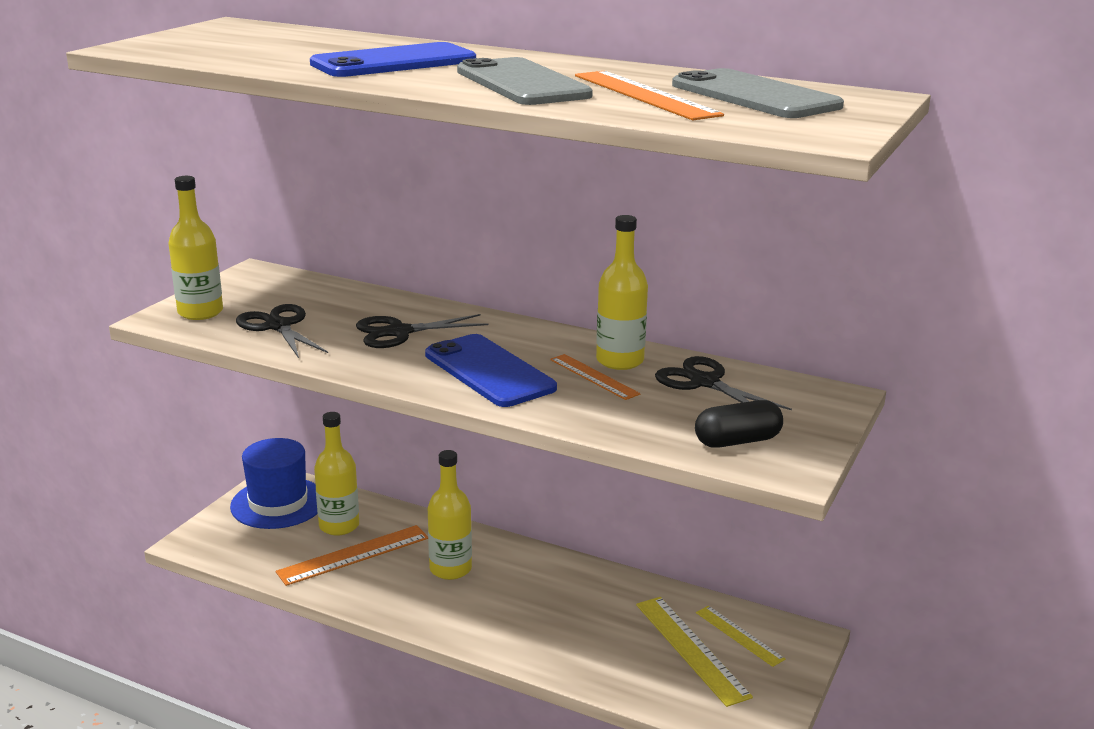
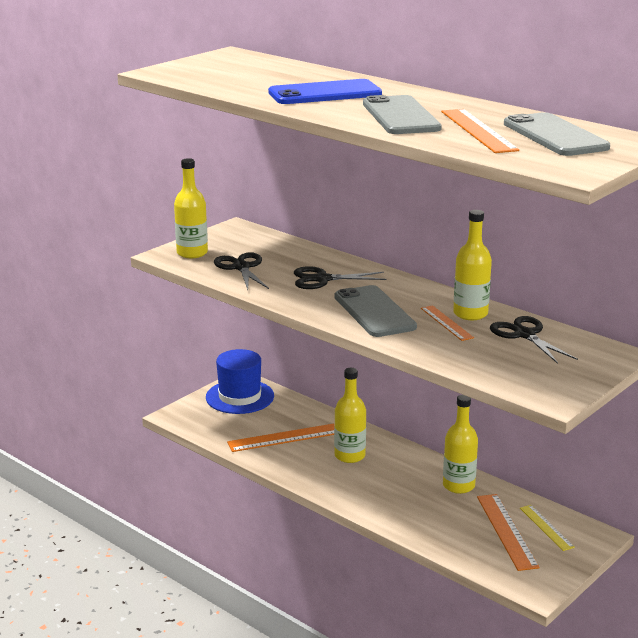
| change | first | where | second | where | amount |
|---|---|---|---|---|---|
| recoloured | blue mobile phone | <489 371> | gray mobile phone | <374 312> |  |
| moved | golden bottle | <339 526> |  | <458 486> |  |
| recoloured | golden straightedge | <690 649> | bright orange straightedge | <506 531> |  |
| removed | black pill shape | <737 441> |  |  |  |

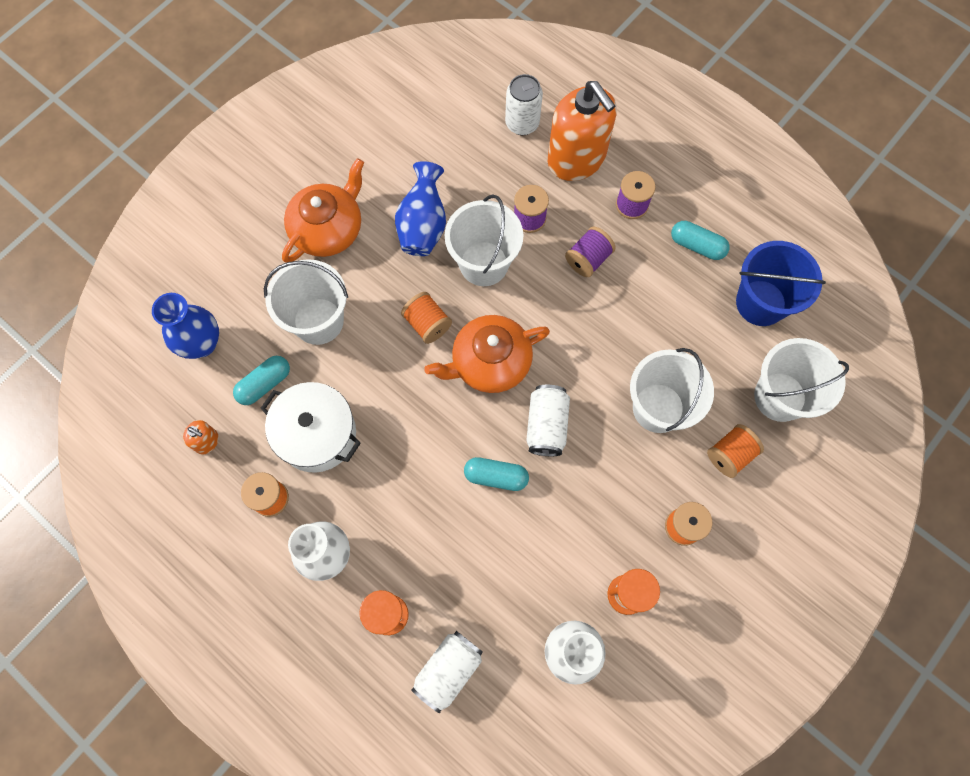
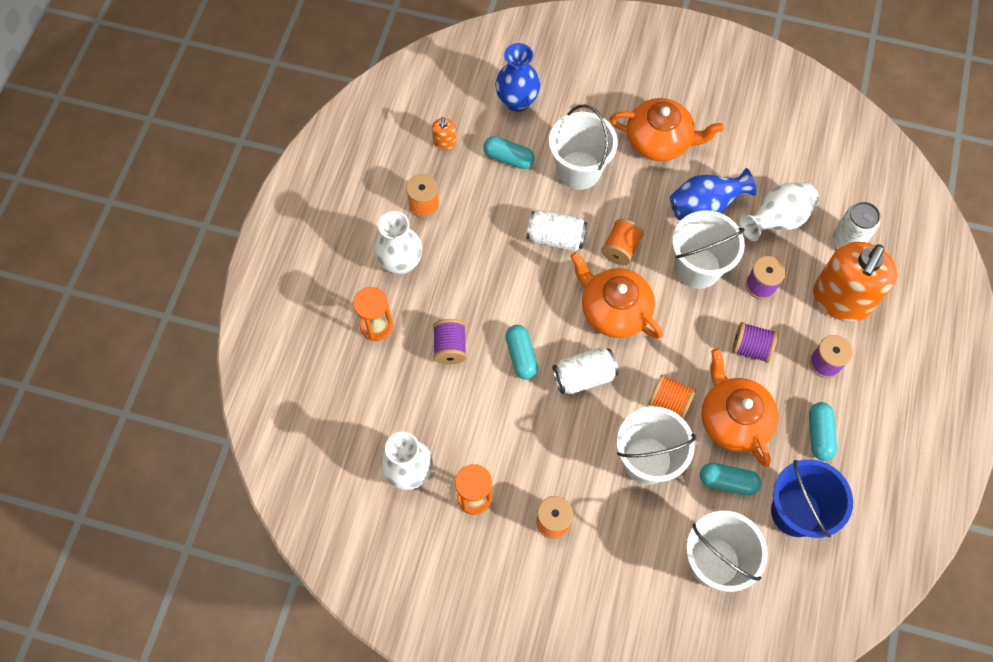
| change | first | where | second | where | amount |
|---|---|---|---|---|---|
| added |  |  | royal purple reel of thread | <450 347> |  |
| moved | white tin | <448 670> |  | <556 238> |  |
| moved | bright orange reel of thread | <730 455> |  | <669 402> |  |
| added |  |  | aqua pill shape | <727 482> |  |
| added |  |  | bright orange tea pot | <733 419> |  |
| added |  |  | white flower vase | <776 220> |  |
| removed | white pot | <317 434> |  |  |  |

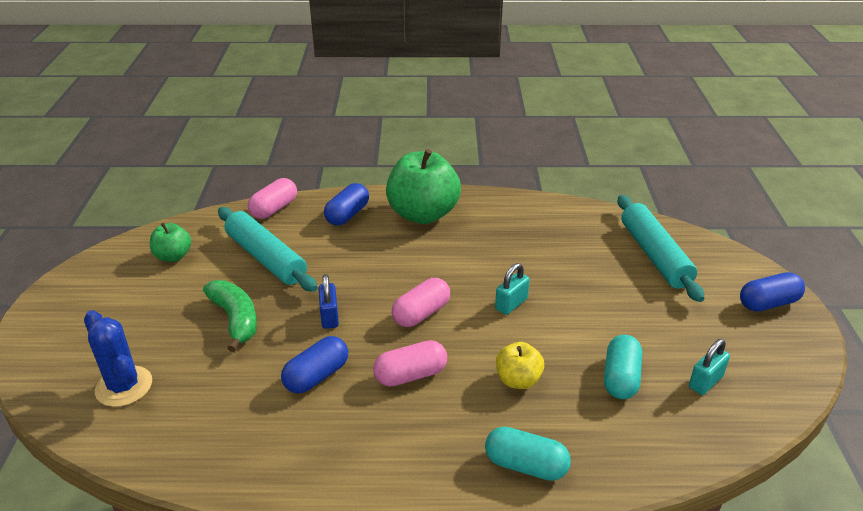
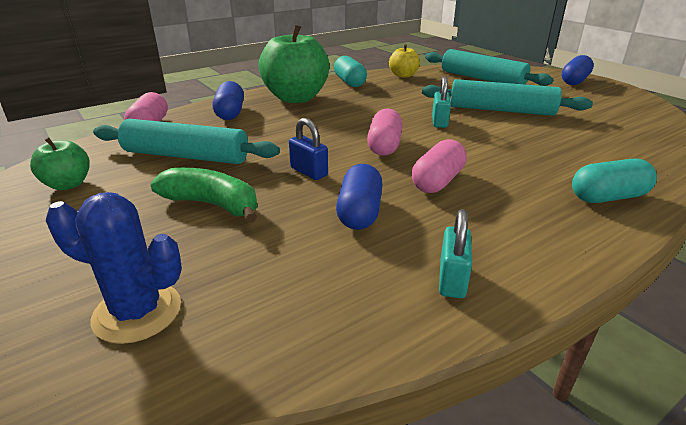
| change | first | where | second | where | amount |
|---|---|---|---|---|---|
| moved | aqua pill shape | <620 378> |  | <350 82> |  |
| moved | golden apple | <518 380> |  | <403 75> |  |
| added |  |  | aqua dough roller | <501 110> |  |
| moved | aqua padlock | <705 382> |  | <452 279> |  |

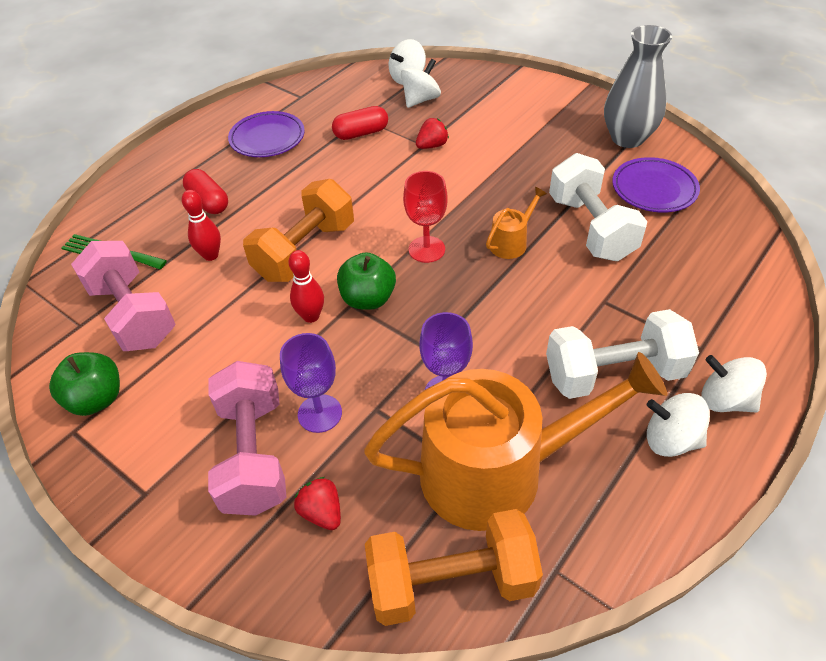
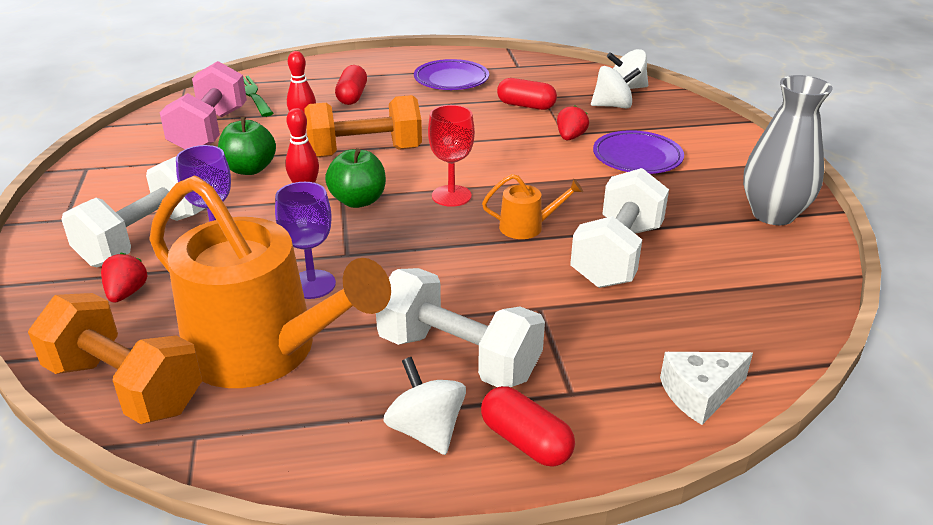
| change | first | where | second | where | amount |
|---|---|---|---|---|---|
| recoloured | rosy hand weight | <254 454> | white hand weight | <146 238> |  |
| moved | leaf-green apple | <97 399> |  | <249 169> |  |
| replaced | white toy top | <725 400> | crimson pill shape | <525 441> |  |
| turned | crimson berry | <432 146> |  | <570 137> | 75 degrees counterclockwise |
| moved | royal purple dinner plate | <654 189> |  | <637 158> |  |
| added |  |  | white piece of cheese | <700 394> |  |

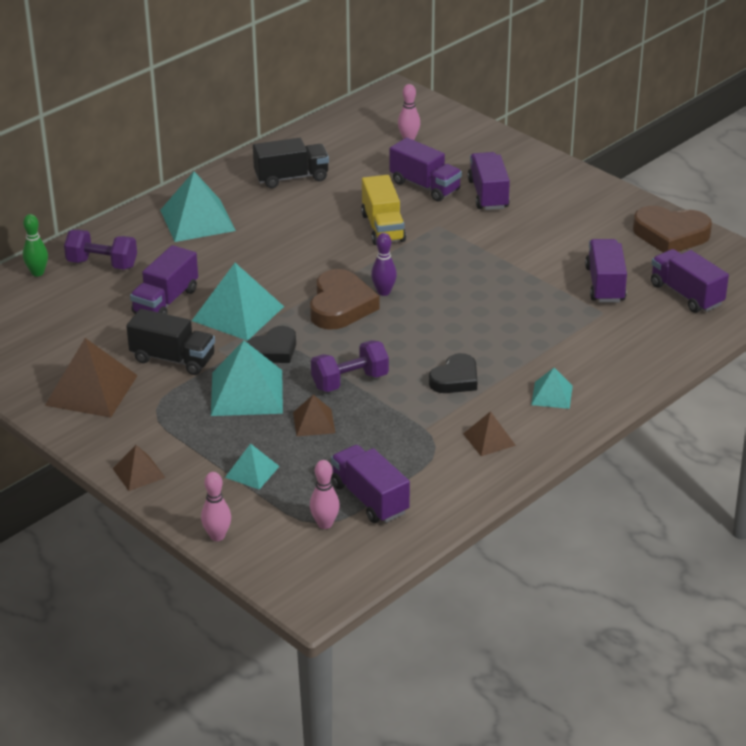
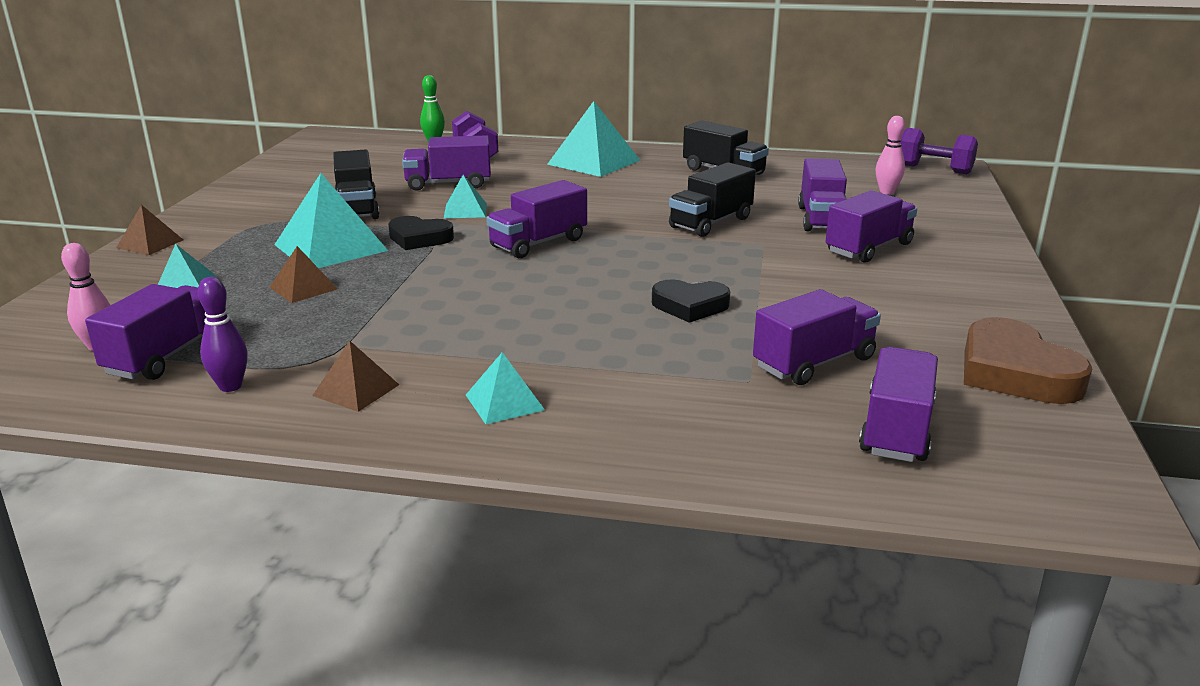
| change | first | where | second | where | amount |
|---|---|---|---|---|---|
| moved | royal purple skittle | <384 292> |  | <230 386> |  |
| resized | aqua pyramid | <238 313> |  | <465 210> | x0.54 |
| replaced | dark brown love heart | <340 306> | royal purple toy truck | <538 243> |  |
| moved | black love heart | <455 379> |  | <690 306> |  |
| recoloured | golden toy truck | <383 227> | black toy truck | <711 223> |  |
| moved | royal purple hand weight | <350 381> |  | <934 169> |  |
| removed | dark brown pyramid | <91 390> |  |  |  |
| removed | rosy skittle | <217 536> |  |  |  |

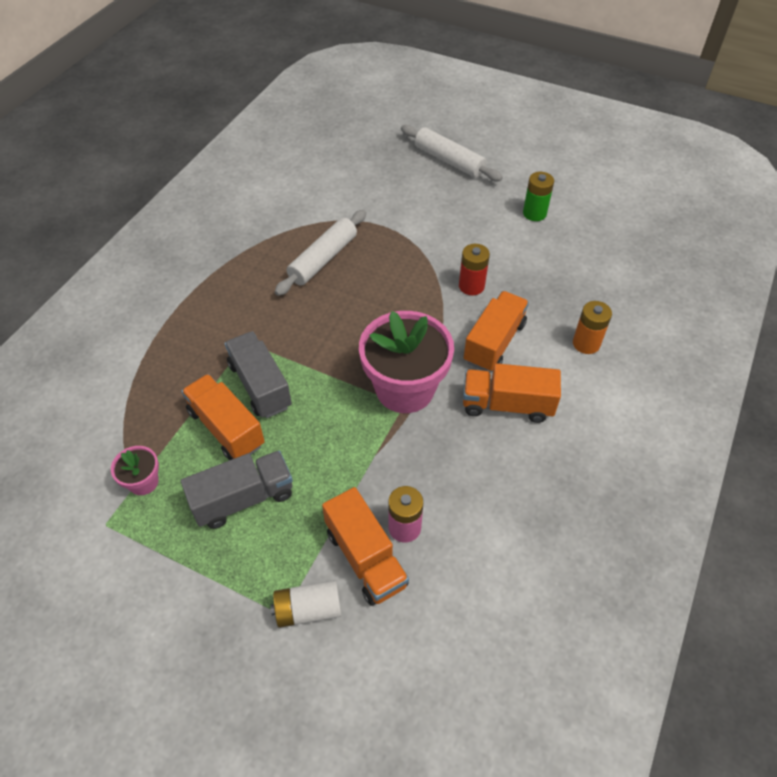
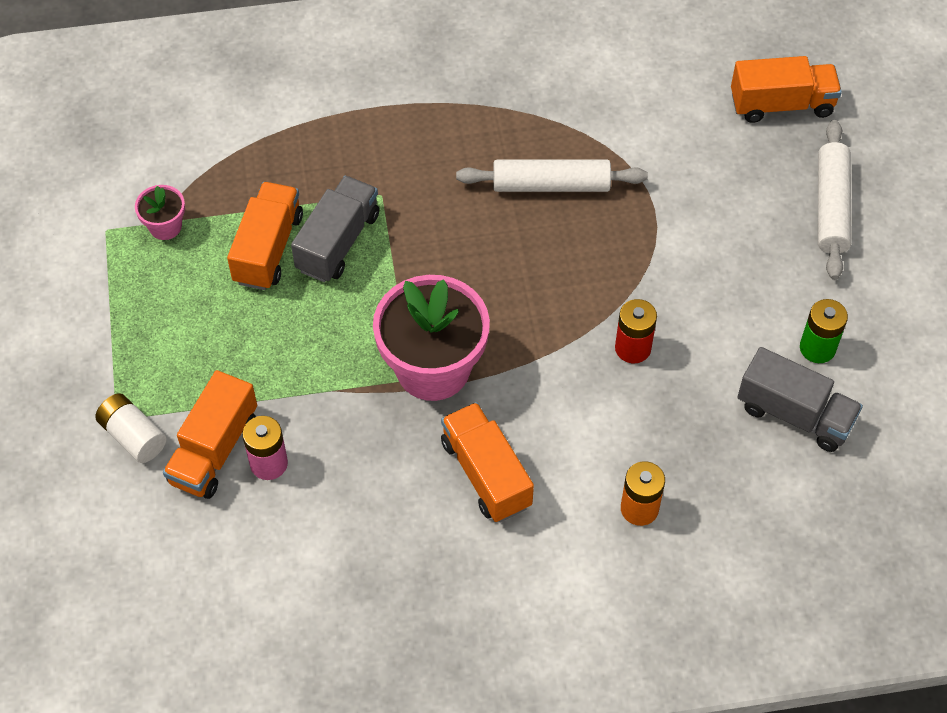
| change | first | where | second | where | amount |
|---|---|---|---|---|---|
| moved | bright orange toy truck | <494 343> |  | <781 104> |  |
| moved | gray toy truck | <243 499> |  | <794 414> |  |

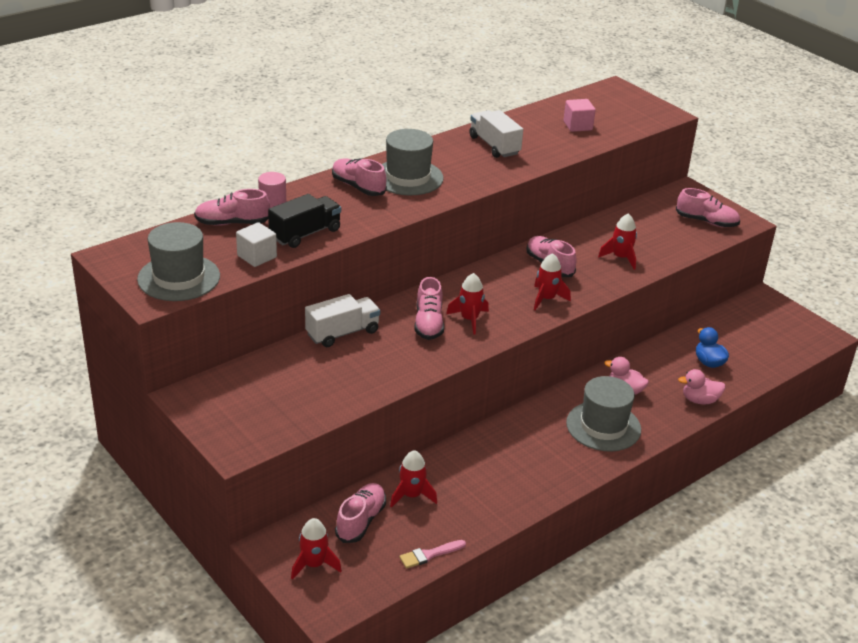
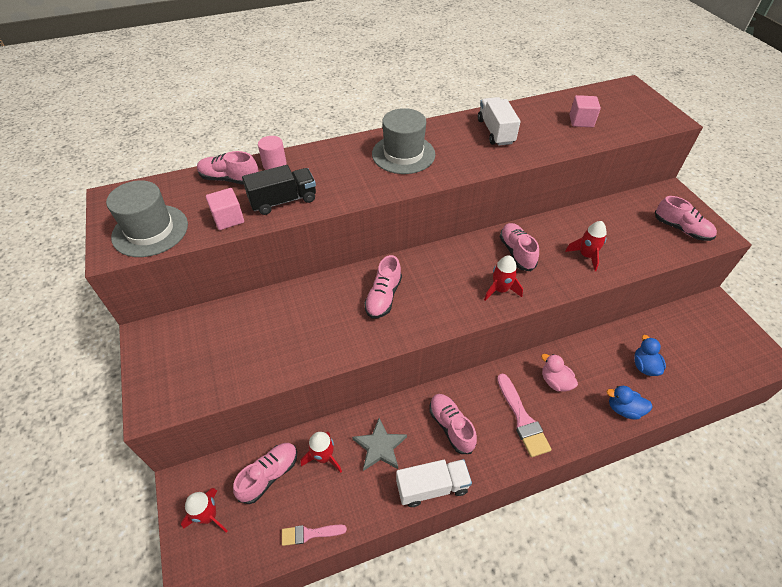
| change | first | where | second | where | amount |
|---|---|---|---|---|---|
| recoloured | white cube | <257 256> | rosy cube | <228 219> |  |
| added |  |  | gray star shape | <380 447> |  |
| moved | white toy truck | <342 333> |  | <432 487> |  |
| moved | rosy lace-up shoe | <358 187> |  | <451 427> |  |
| replaced | gray top hat | <603 426> | rosy paint brush | <522 419> |  |
| recoloured | rosy rubber duck | <699 400> | blue rubber duck | <623 409> |  |
| removed | crimson rocket | <469 319> |  |  |  |

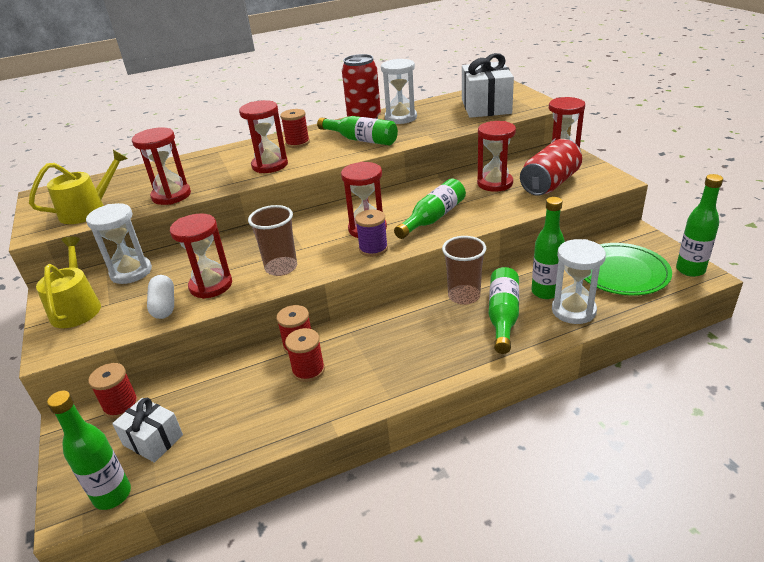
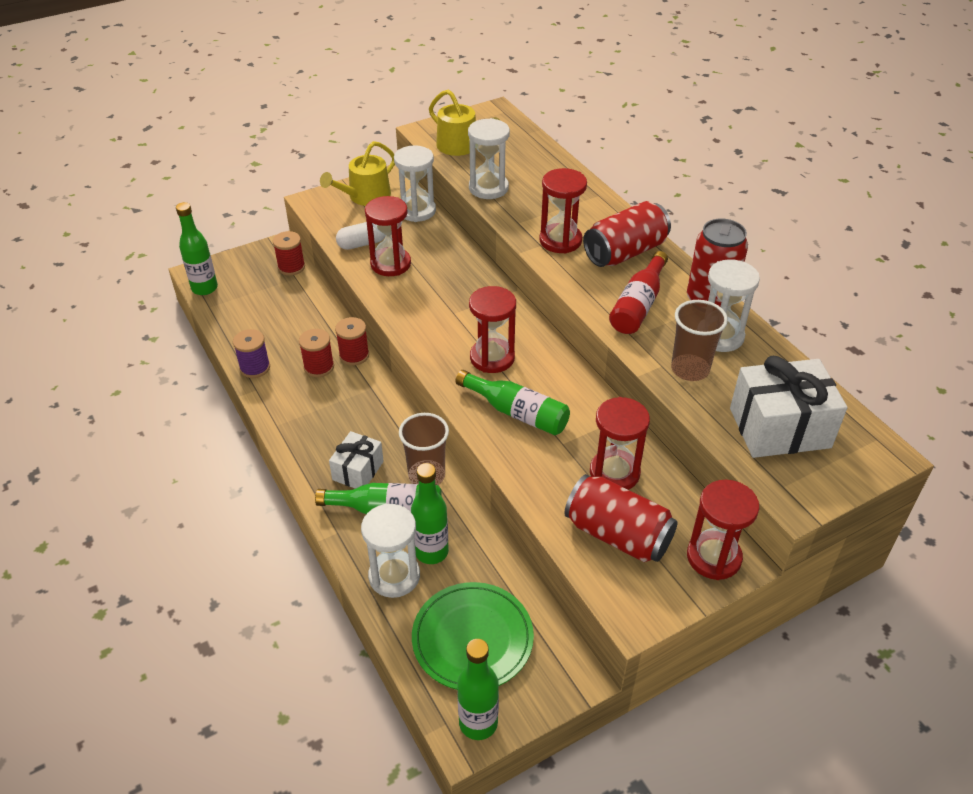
| change | first | where | second | where | amount |
|---|---|---|---|---|---|
| moved | royal purple reel of thread | <373 249> |  | <255 368> |  |
| turned | golden watering can | <77 308> |  | <365 196> | 150 degrees clockwise |
| moved | white wrapped gift | <153 440> |  | <358 470> |  |
| recoloured | crimson sand timer | <171 196> | white sand timer | <488 188> |  |
| replaced | crimson reel of thread | <297 143> | crimson tin | <625 252> |  |
| recoloured | leaf-green bottle | <361 140> | crimson bottle | <638 305> |  |
| moved | dark brown cup | <281 268> |  | <690 369> |  |

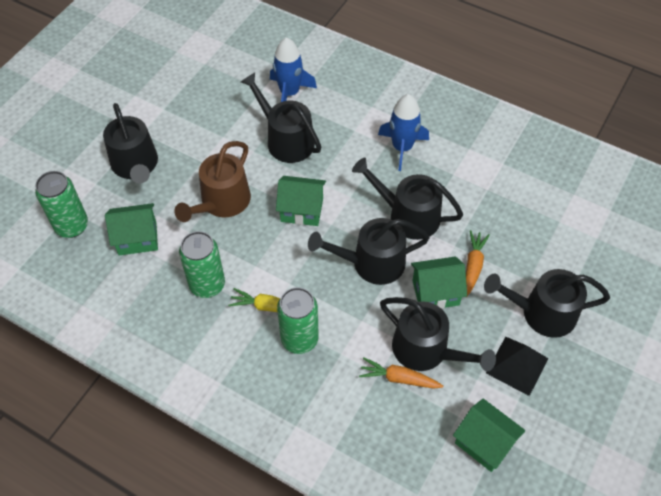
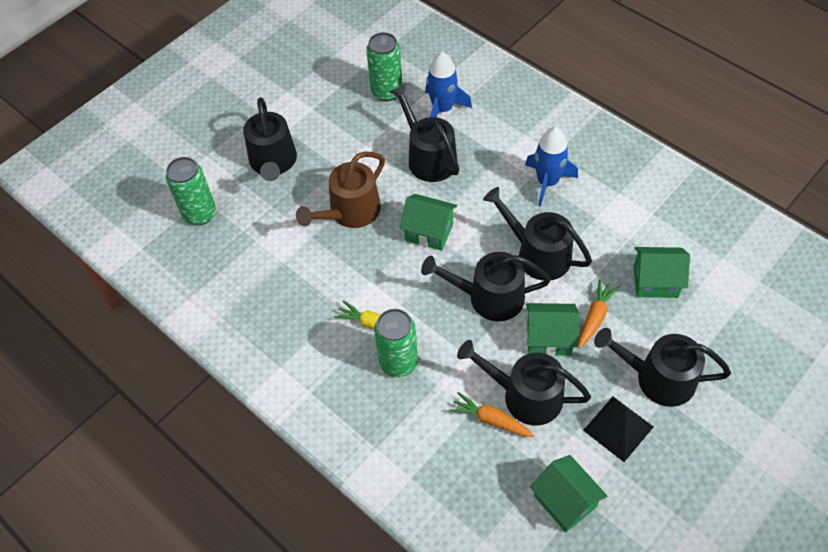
| change | first | where | second | where | amount |
|---|---|---|---|---|---|
| moved | leaf-green tin | <207 285> |  | <386 91> |  |
| turned | black watering can | <426 350> |  | <525 396> | 150 degrees clockwise |
| moved | leaf-green house | <137 238> |  | <655 282> |  |

